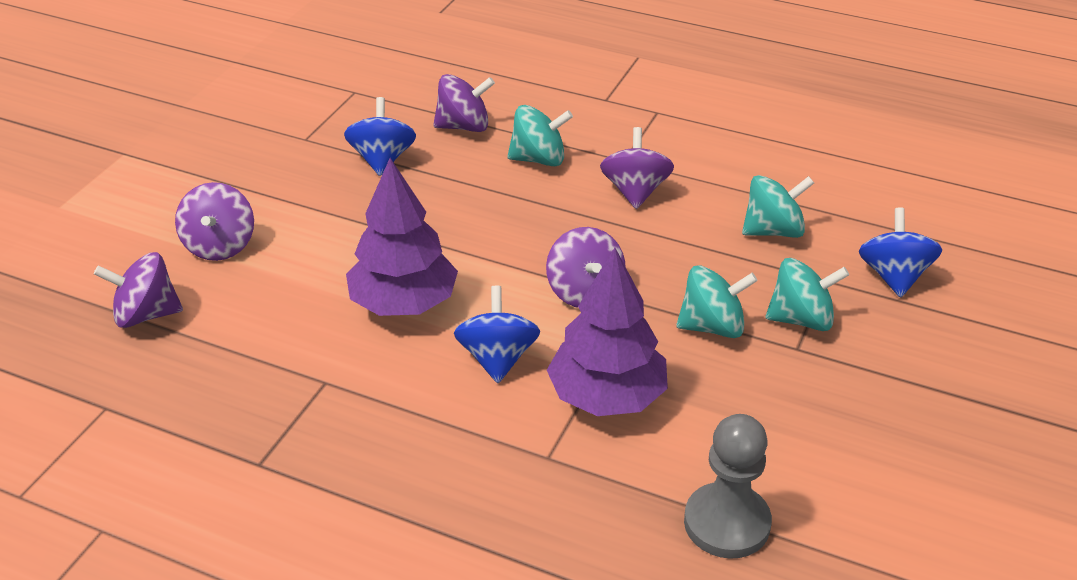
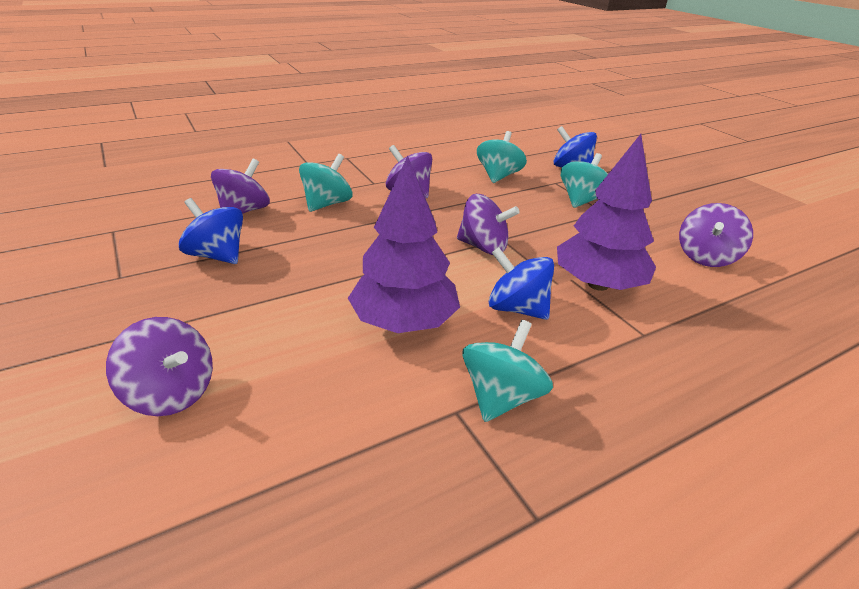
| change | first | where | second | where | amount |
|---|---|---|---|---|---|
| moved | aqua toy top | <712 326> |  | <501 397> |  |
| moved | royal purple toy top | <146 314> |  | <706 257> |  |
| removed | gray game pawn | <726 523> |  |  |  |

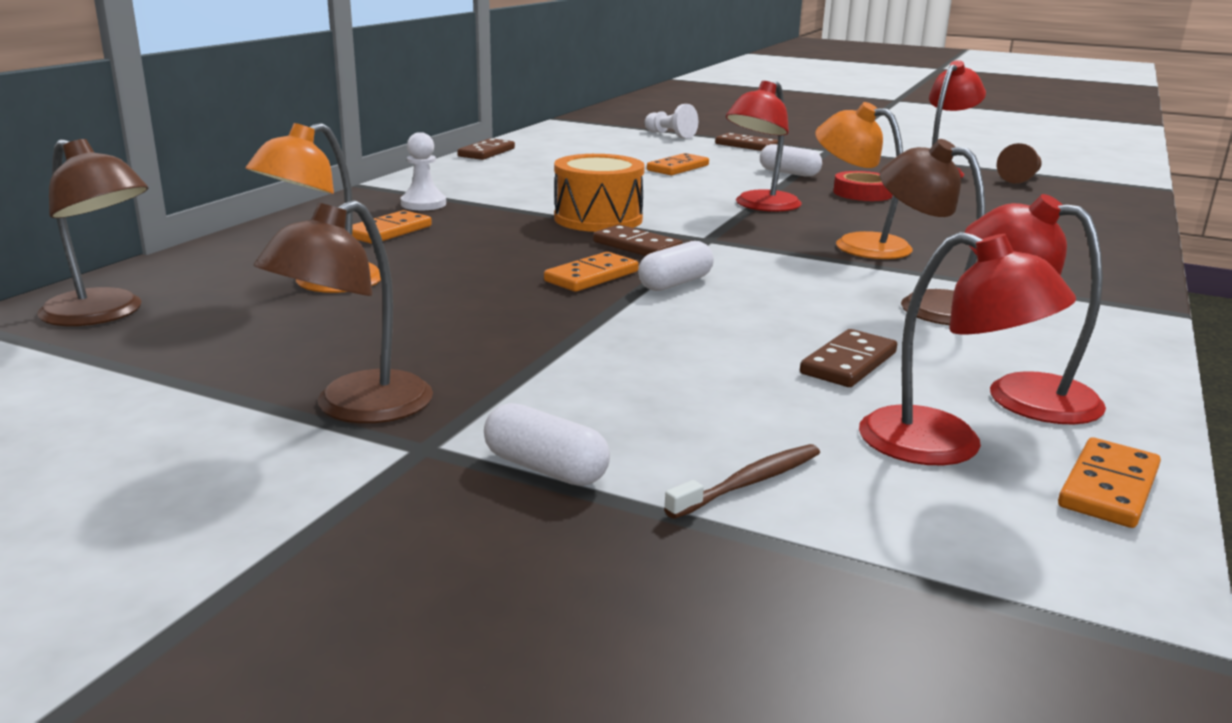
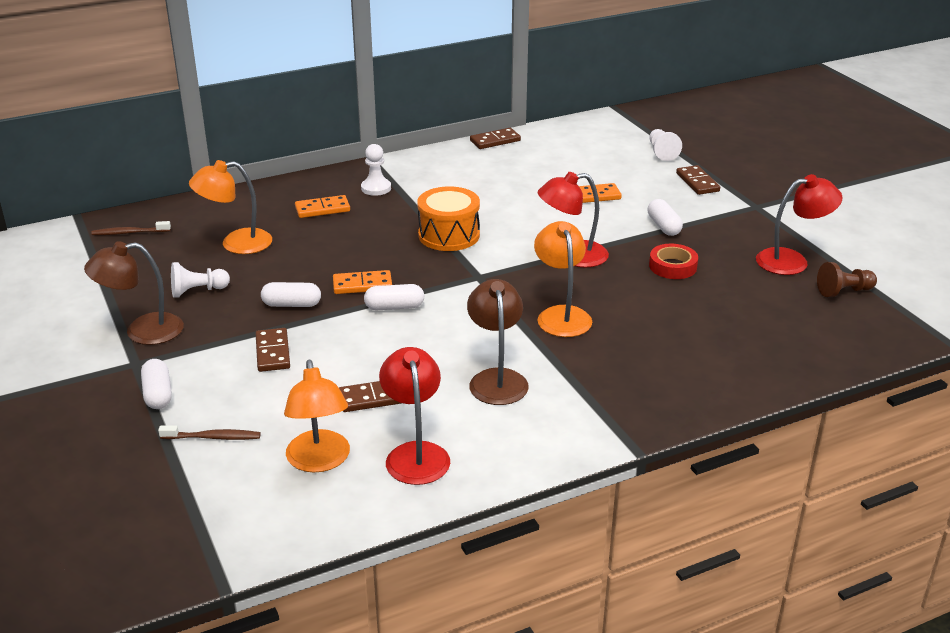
| change | first | where | second | where | amount |
|---|---|---|---|---|---|
| replaced | dark brown reading lamp | <103 314> | dark brown toothbrush | <129 233> |  |
| added |  |  | white game pawn | <197 291> |  |
| moved | dark brown domino | <637 246> |  | <273 352> |  |
| added |  |  | white pill shape | <292 304> |  |
| recoloured | crimson reading lamp | <945 446> | bright orange reading lamp | <319 461> |  |
| removed | bright orange domino | <1109 488> |  |  |  |

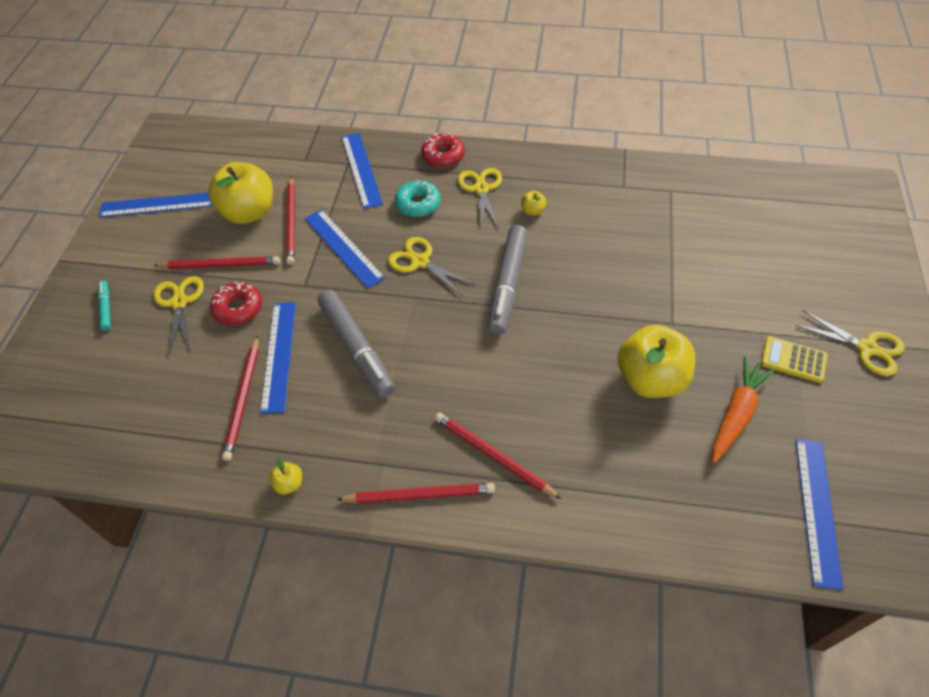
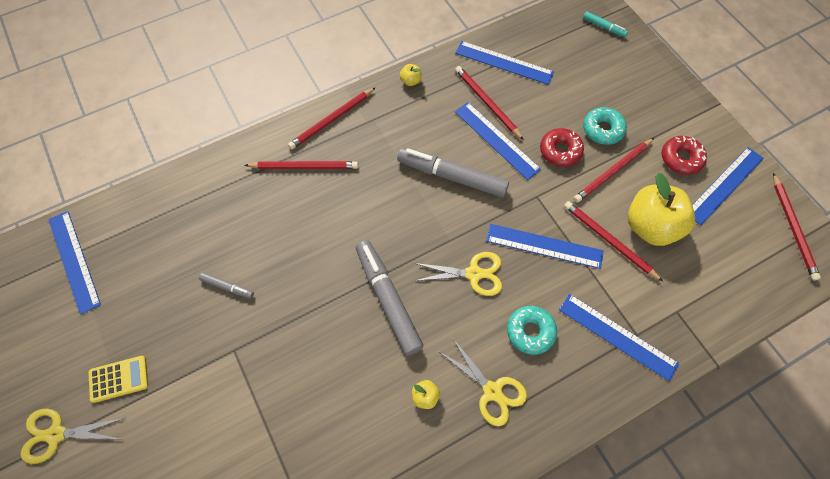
| change | first | where | second | where | amount |
|---|---|---|---|---|---|
| replaced | golden apple | <650 379> | gray marker | <227 287> |  |
| added |  |  | blue straightedge | <504 62> |  |
| moved | aqua marker | <106 308> |  | <603 27> |  |
| replaced | golden shears | <179 302> | aqua donut | <602 130> |  |
| moved | crimson donut | <443 156> |  | <681 159> |  |
| added |  |  | crimson lead pencil | <793 228> |  |
| removed | bright orange toy carrot | <736 414> |  |  |  |

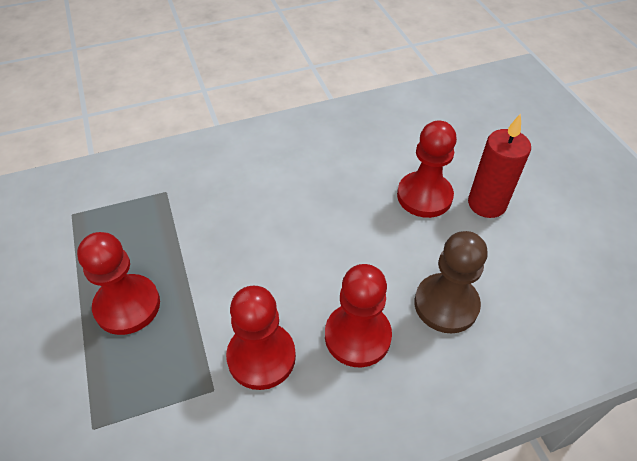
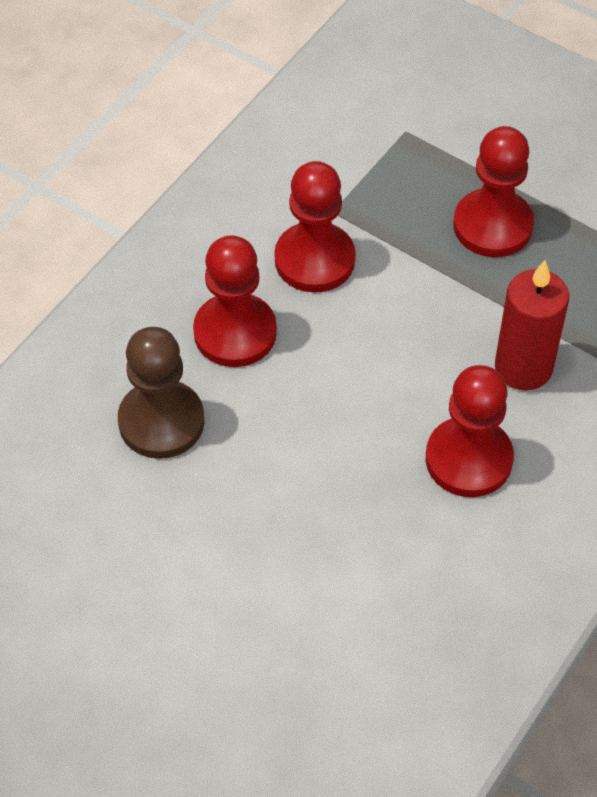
| change | first | where | second | where | amount |
|---|---|---|---|---|---|
| moved | crimson game pawn | <424 196> |  | <468 459> |  |
| moved | crimson candle | <486 204> |  | <523 367> |  |

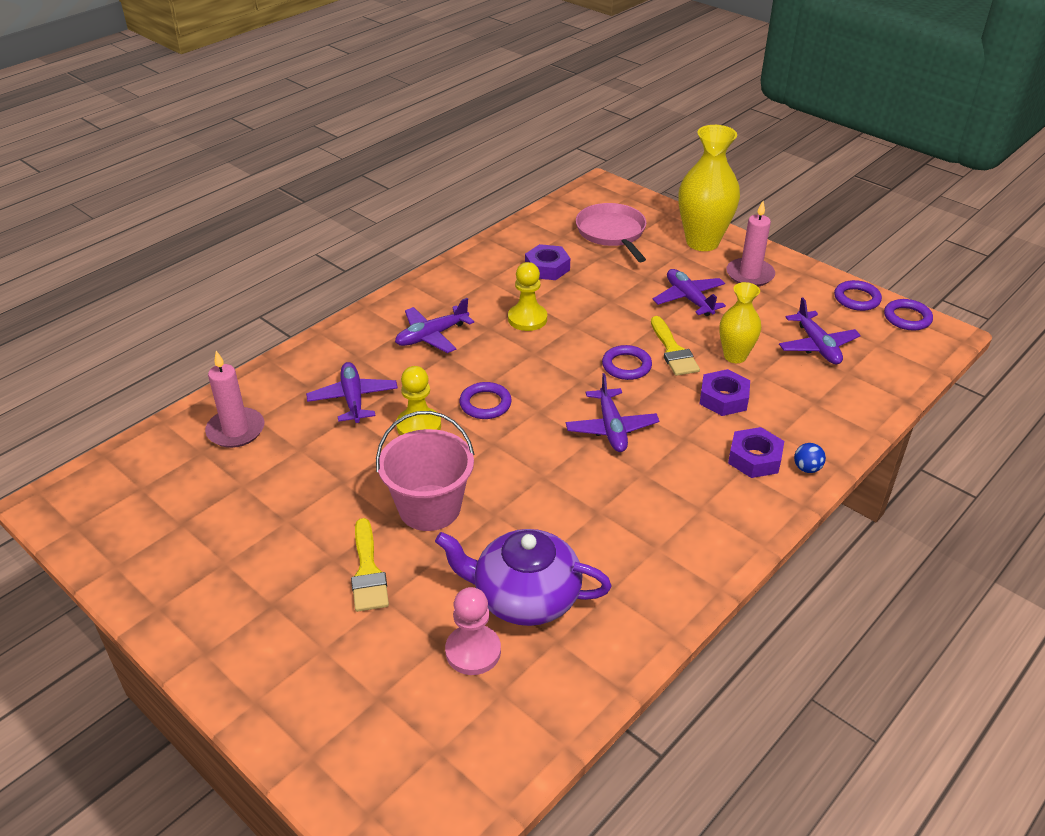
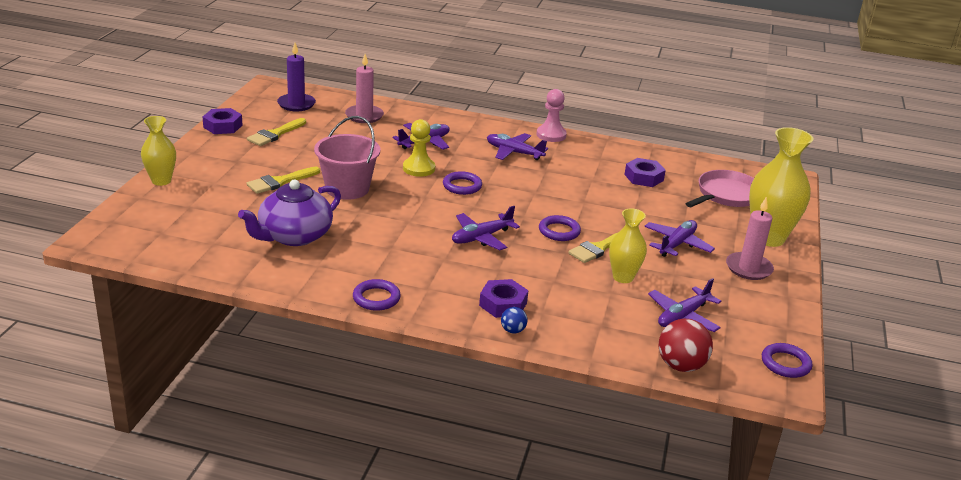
| change | first | where | second | where | amount |
|---|---|---|---|---|---|
| added |  |  | golden flower vase | <161 181> |  |
| moved | royal purple hex nut | <723 398> |  | <223 126> |  |
| turned | royal purple tea pot | <525 597> |  | <294 236> | 120 degrees counterclockwise |
| added |  |  | golden paint brush | <275 134> |  |
| added |  |  | royal purple candle | <296 104> |  |
| moved | royal purple hoop | <856 299> |  | <376 298> |  |
| moved | rosy game pawn | <473 651> |  | <551 135> |  |
| added |  |  | crimson sphere | <681 366> |  |
| removed | golden game pawn | <527 319> |  |  |  |

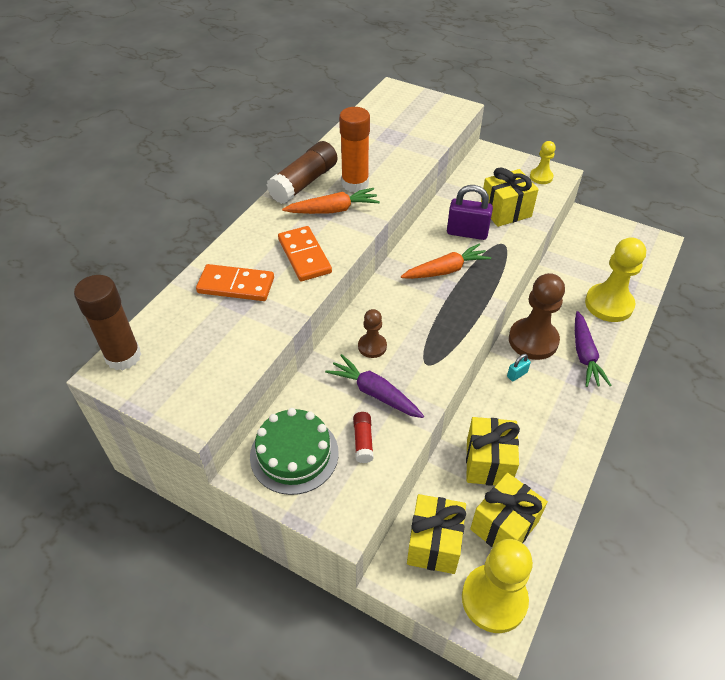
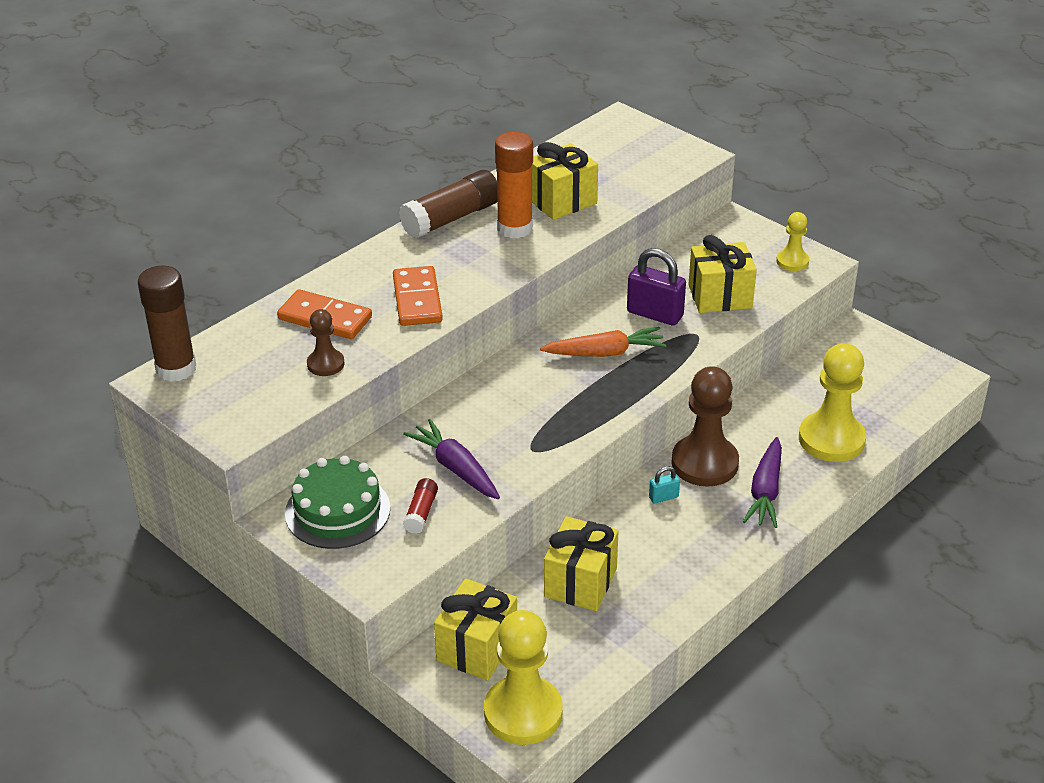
| change | first | where | second | where | amount |
|---|---|---|---|---|---|
| moved | dark brown game pawn | <372 346> |  | <325 364> |  |
| moved | golden wrapped gift | <504 526> |  | <562 201> |  |
| removed | bright orange toy carrot | <333 210> |  |  |  |

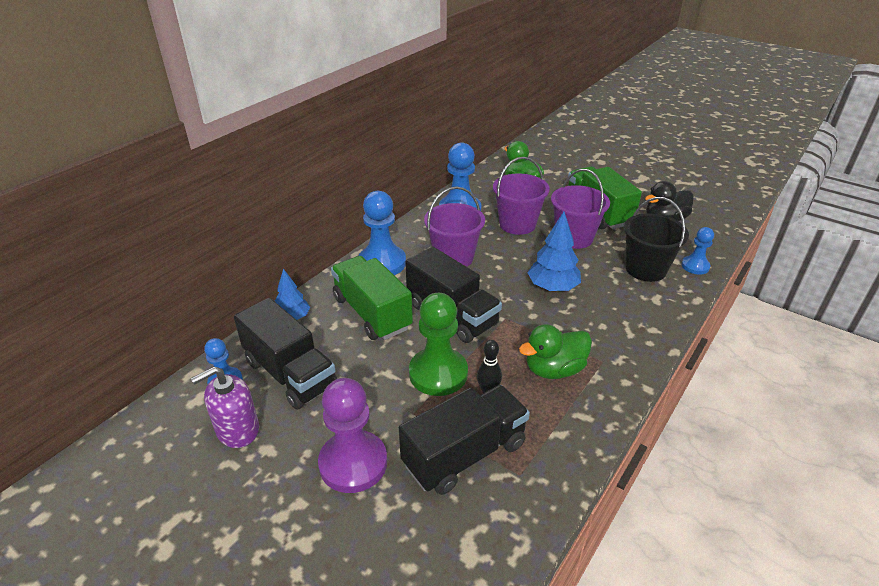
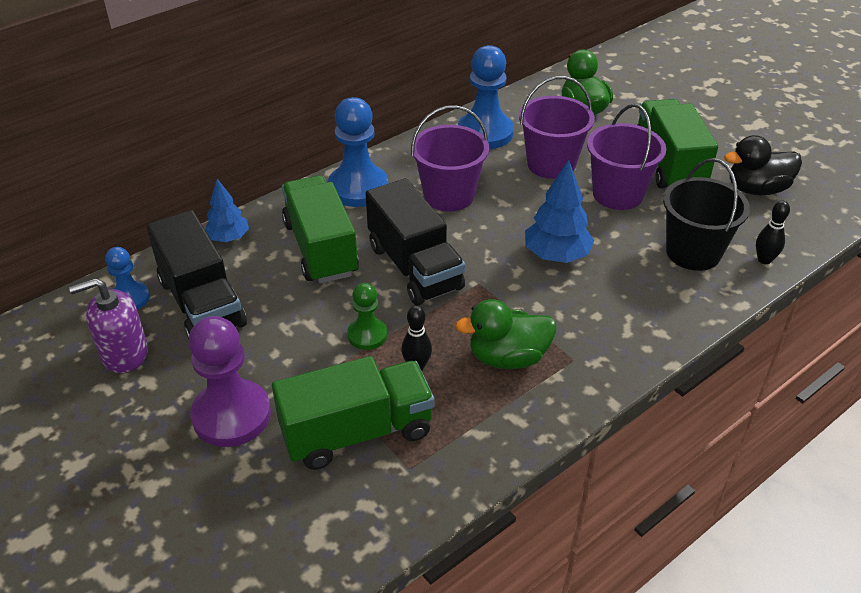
| change | first | where | second | where | amount |
|---|---|---|---|---|---|
| recoloured | black toy truck | <464 454> | leaf-green toy truck | <357 432> |  |
| resized | leaf-green game pawn | <438 373> |  | <367 335> | x0.56 |
| replaced | blue game pawn | <695 266> | black skittle | <764 260> |  |

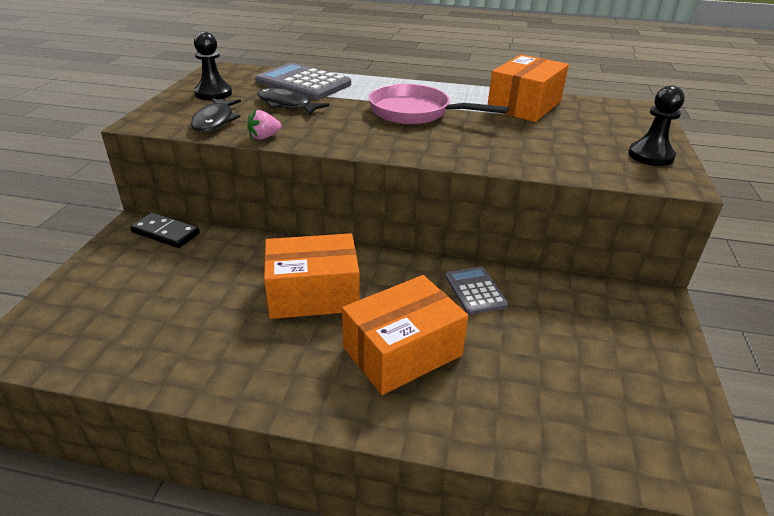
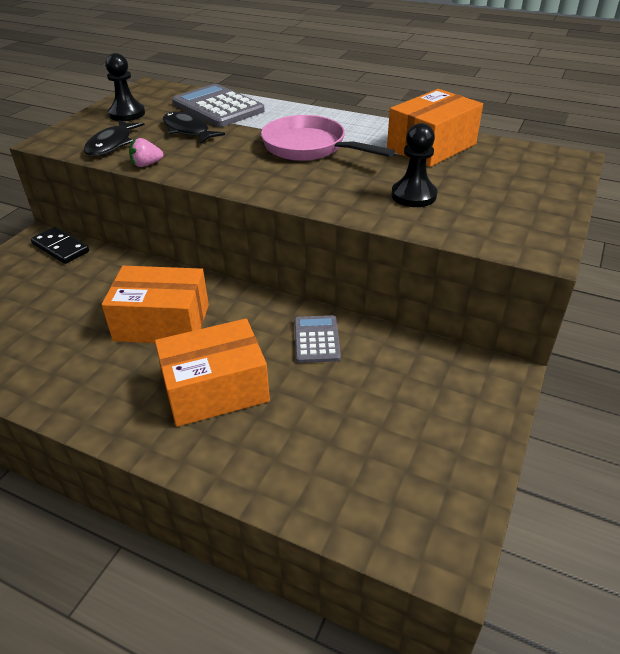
| change | first | where | second | where | amount |
|---|---|---|---|---|---|
| moved | black game pawn | <650 156> |  | <413 195> |  |

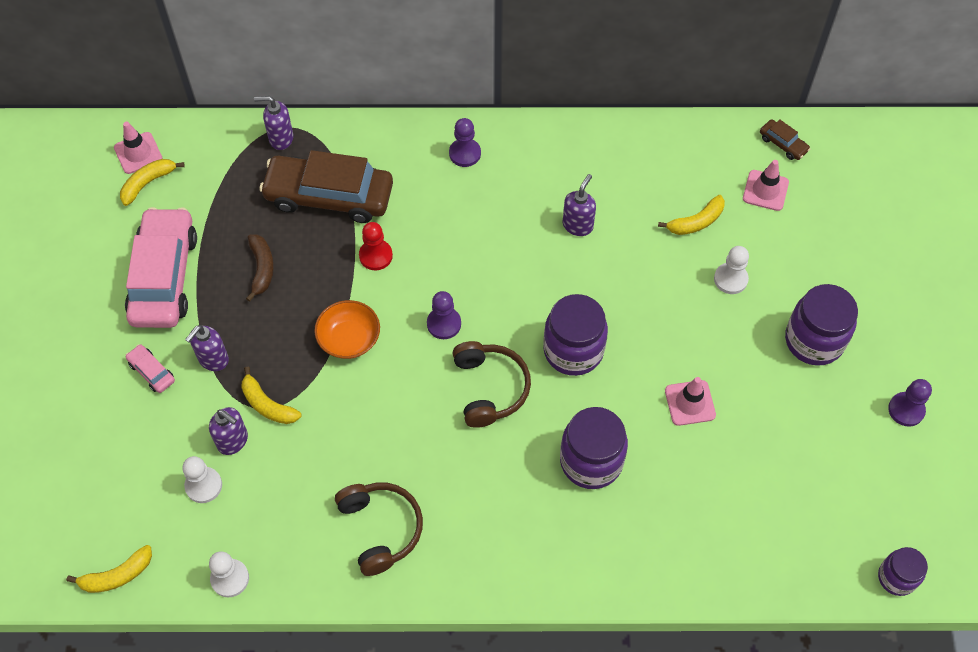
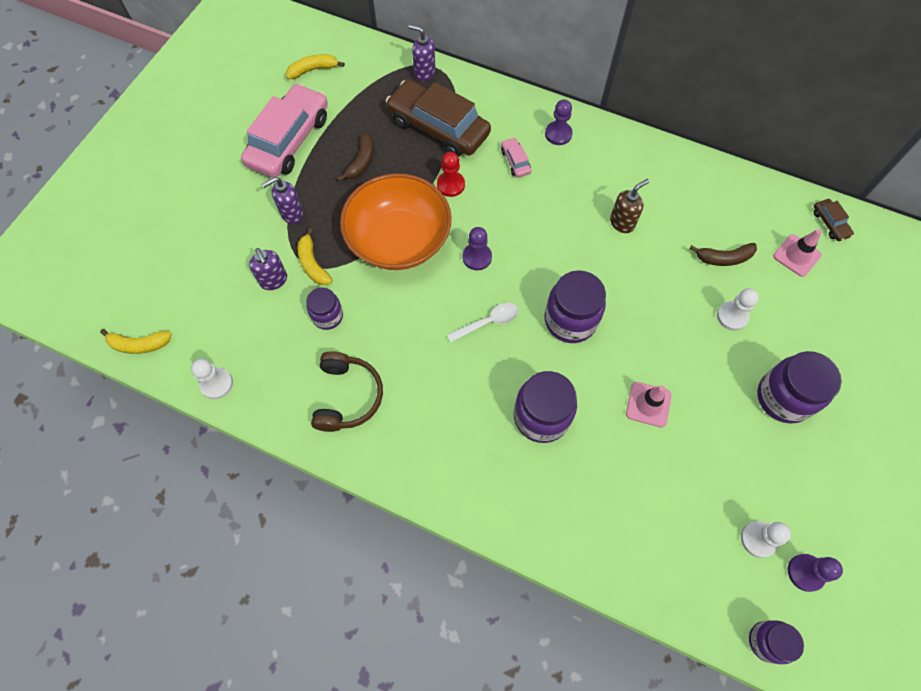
| change | first | where | second | where | amount |
|---|---|---|---|---|---|
| added |  |  | royal purple preserve jar | <327 316> |  |
| resized | bright orange bowl | <349 339> |  | <399 239> | x1.95 |
| replaced | dark brown headset | <489 388> | white spoon | <488 322> |  |
| moved | rosy car | <152 372> |  | <515 161> |  |
| recoloured | royal purple soap dispenser | <578 225> | dark brown soap dispenser | <622 223> |  |
| recoloured | golden banana fruit | <696 222> | dark brown banana fruit | <723 258> |  |
| moved | white game pawn | <203 485> |  | <758 539> |  |
| moved | royal purple game pawn | <906 410> |  | <805 572> |  |
| removed | rosy road cone | <138 153> |  |  |  |

